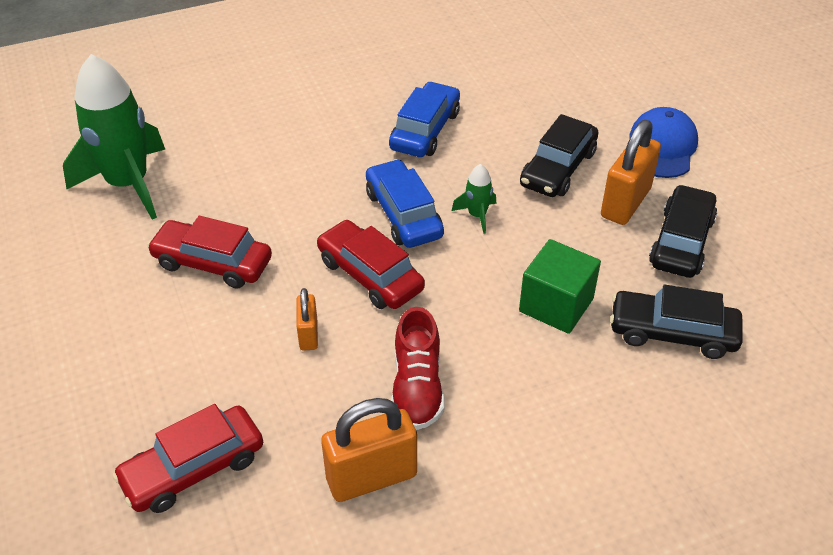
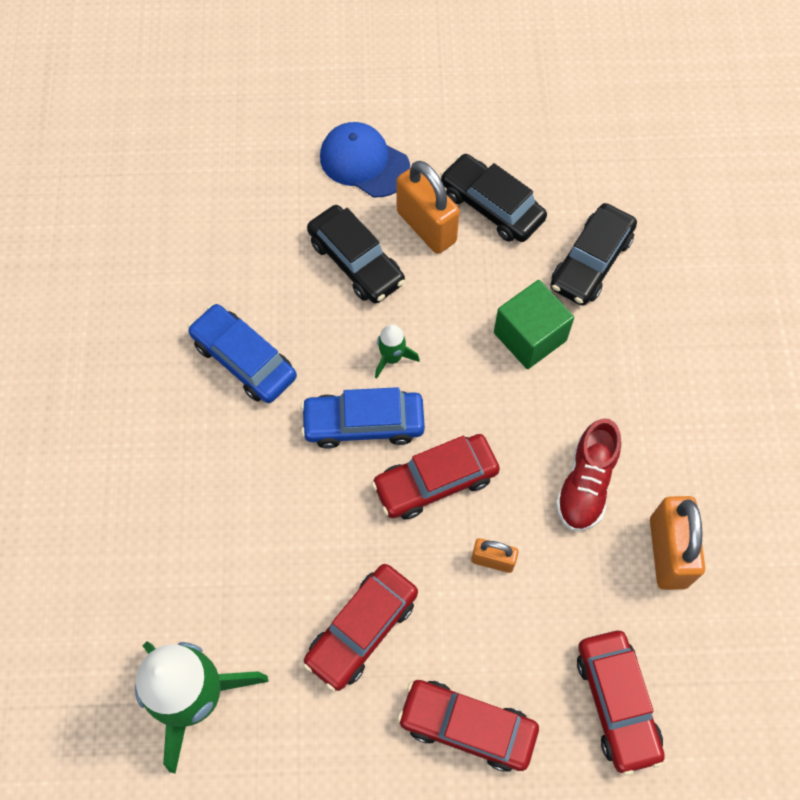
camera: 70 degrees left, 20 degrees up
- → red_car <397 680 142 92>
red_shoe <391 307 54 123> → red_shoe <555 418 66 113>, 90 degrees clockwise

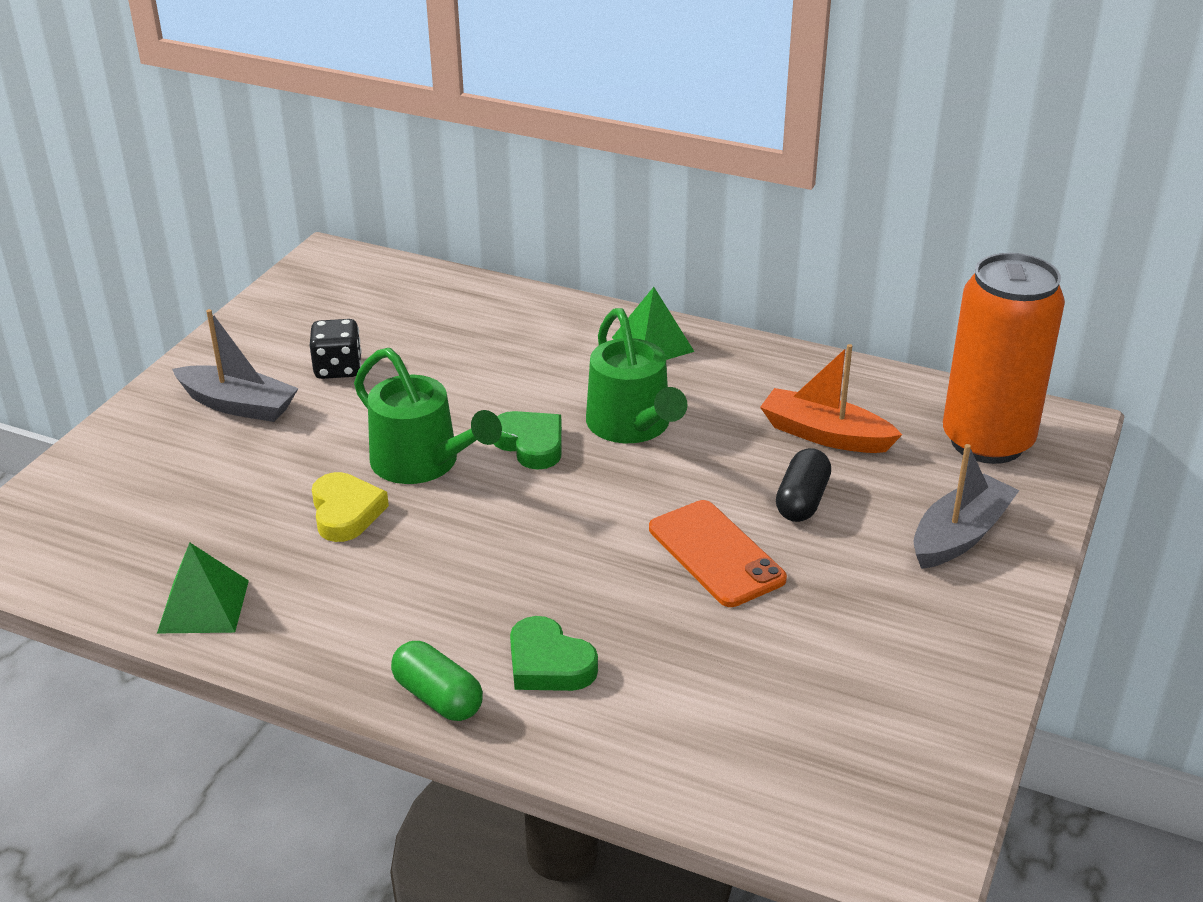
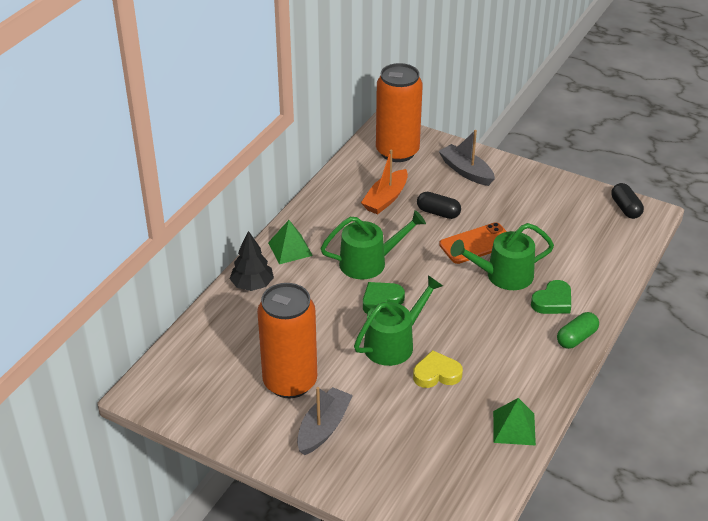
camera: 85 degrees left, 5 degrees up
- → black_tree <230 231 44 60>
- → green_watering_can <450 223 104 67>
- → black_capsule <611 183 33 36>
black_dice <310 319 52 60> → orange_can <257 283 60 115>

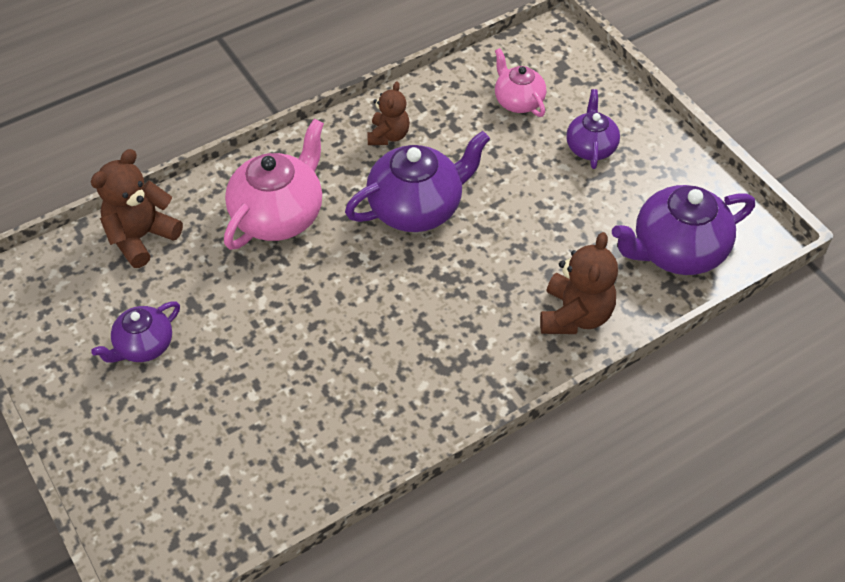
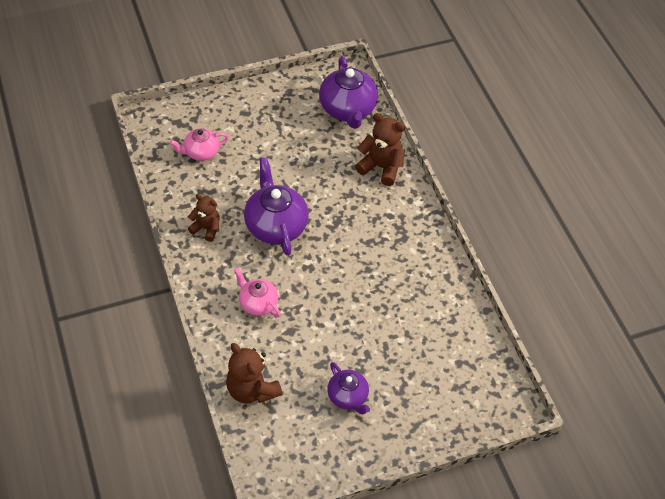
camera: 80 degrees left, 0 degrees up
purple_teapot <566 89 54 80> → -
pink_teapot <224 119 100 131> → pink_teapot <234 267 47 50>, x0.58

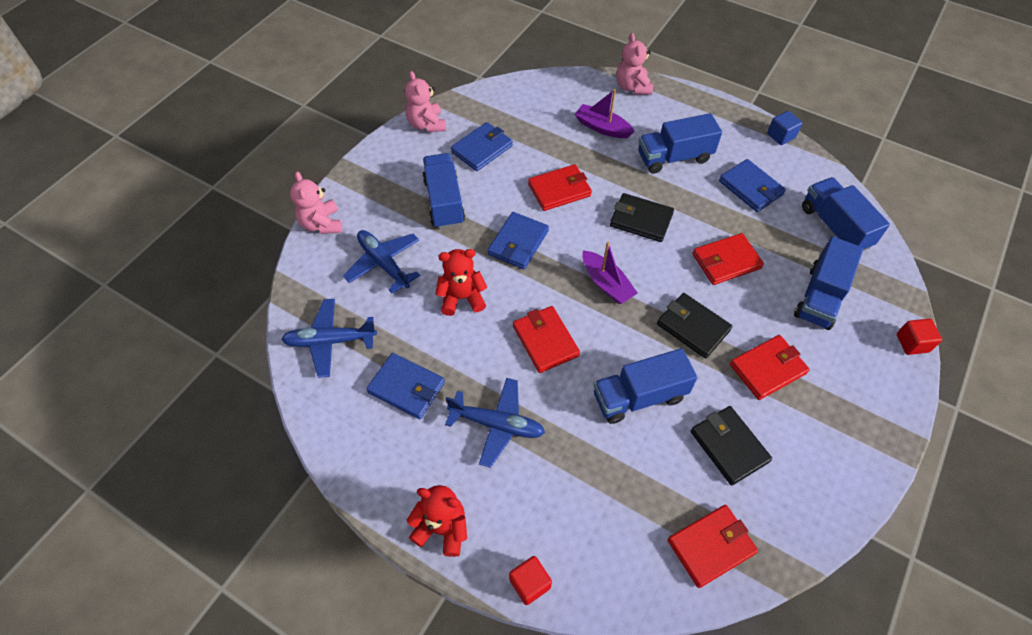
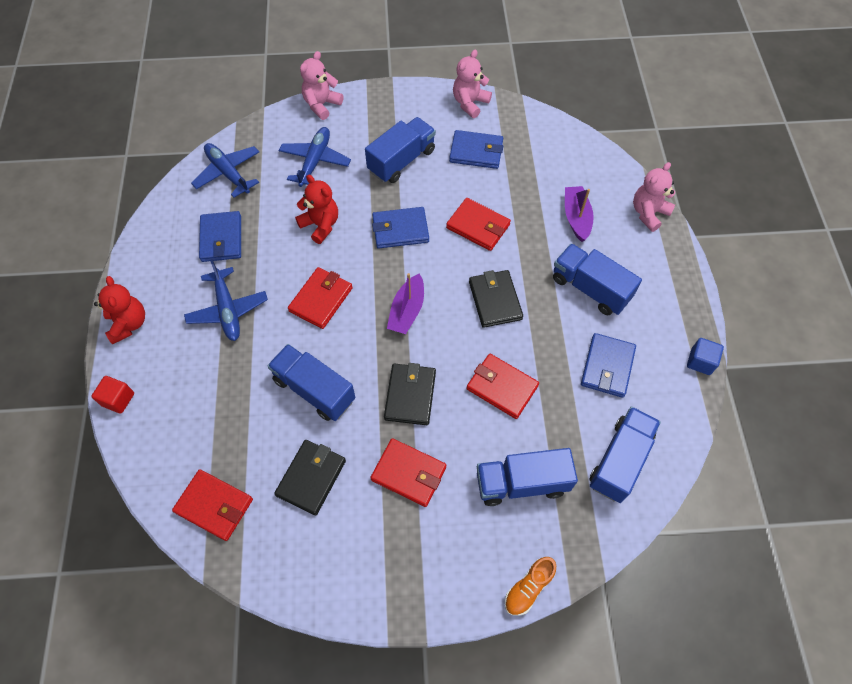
camera: 55 degrees right, 5 degrees up
red_cube <897 319 45 36> → orange_shoe <505 557 51 59>

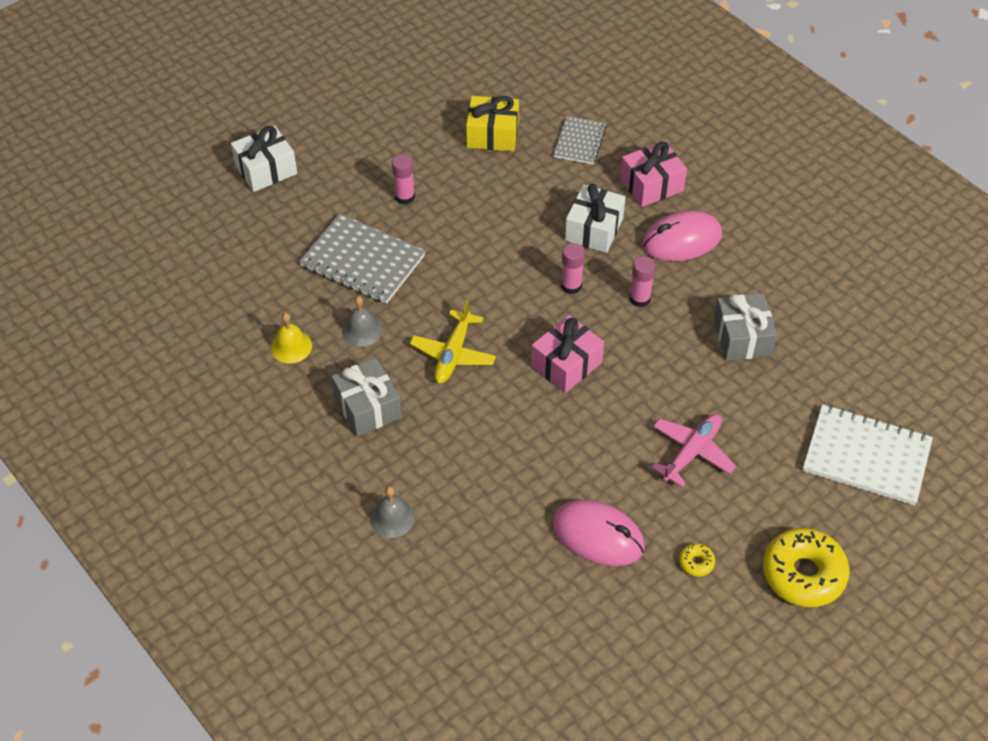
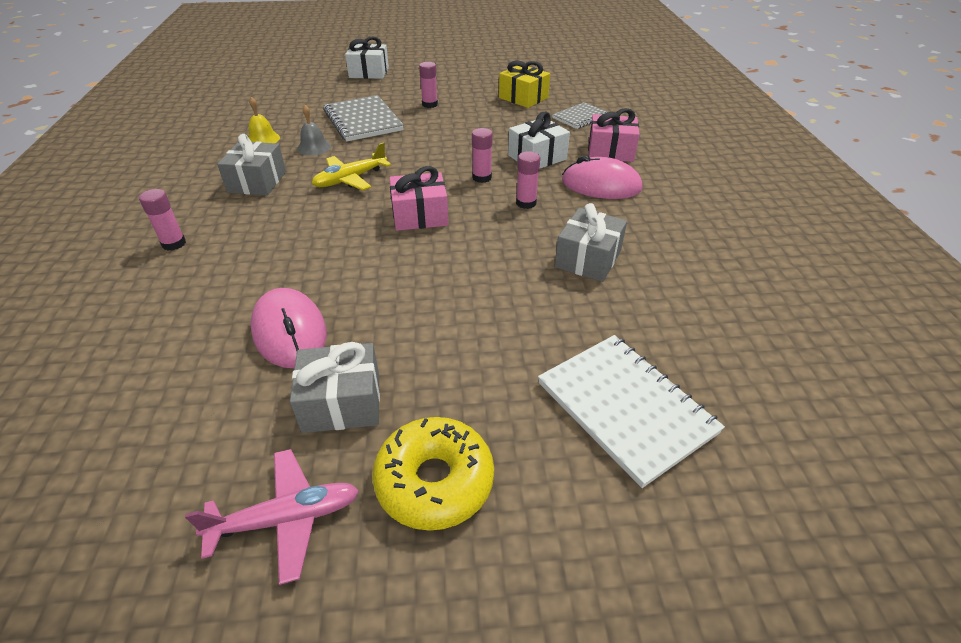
camera: 35 degrees right, 10 degrees down
pink_plane <651 414 85 73> → pink_plane <185 449 174 136>, moved
grey_bell <370 486 45 52> → pink_glue_stick <139 189 47 62>
yellow_donut <679 543 36 34> → grey_gift <290 342 90 91>

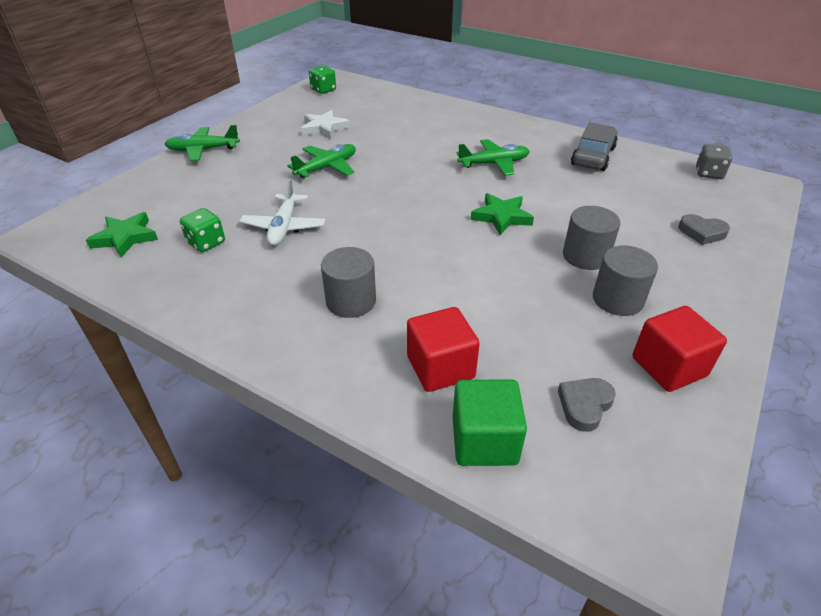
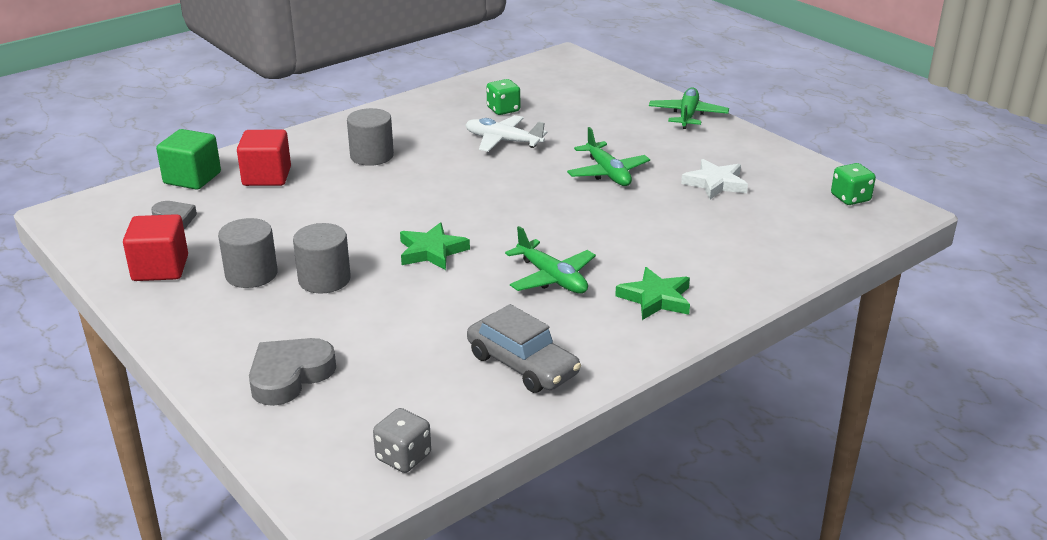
camera: 110 degrees right, 10 degrees down
green_star <86 212 72 46> → green_star <615 267 75 53>, moved
green_plane <456 139 74 37> → green_plane <505 226 91 68>, 45 degrees counterclockwise
grey_heart <678 214 52 31> → grey_heart <249 338 87 68>, x1.54

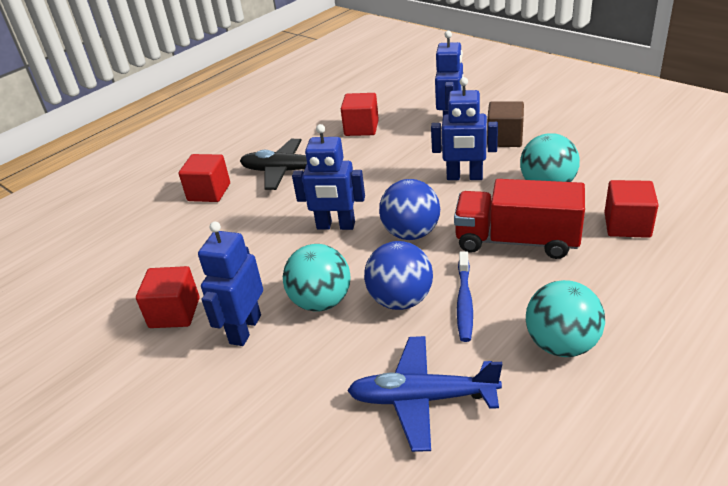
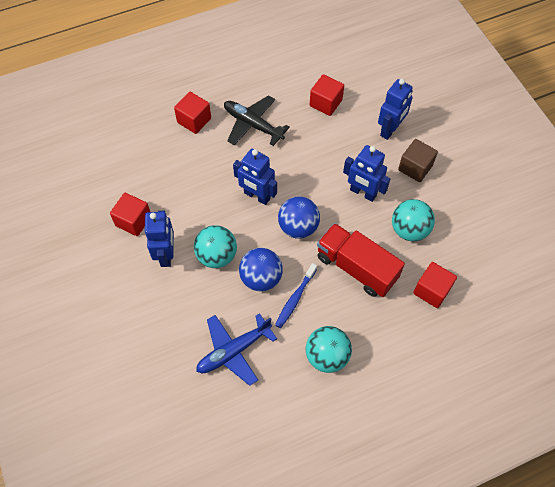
camera: 20 degrees right, 25 degrees up
blue_robot <198 222 65 124> → blue_robot <145 211 29 56>, 135 degrees clockwise
blue_plane <347 336 155 116> → blue_plane <196 313 81 73>, 60 degrees counterclockwise

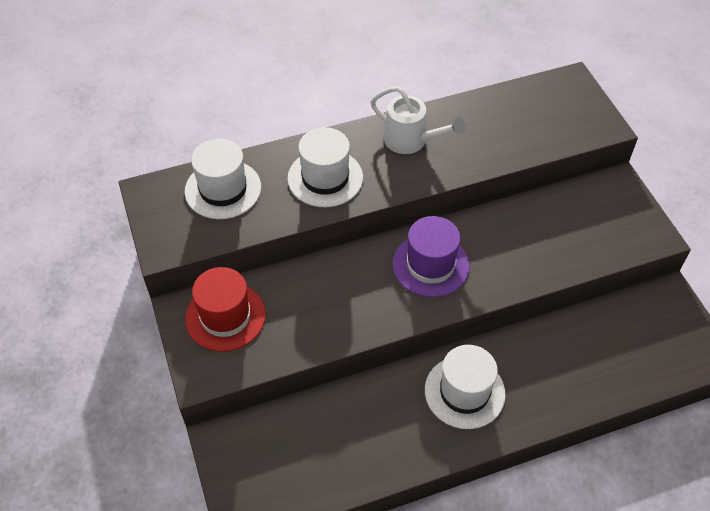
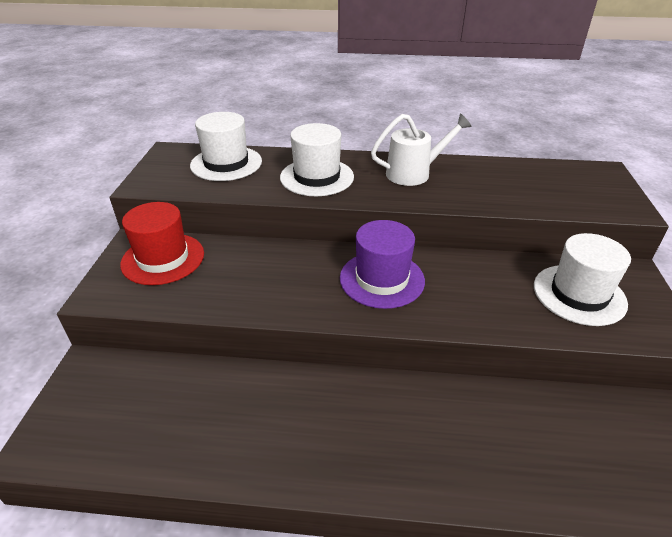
camera: 25 degrees right, 15 degrees down
white_hat <425 345 81 84> → white_hat <534 233 97 93>, moved
white_watering_can <371 86 95 68> → white_watering_can <371 114 101 72>, 75 degrees counterclockwise

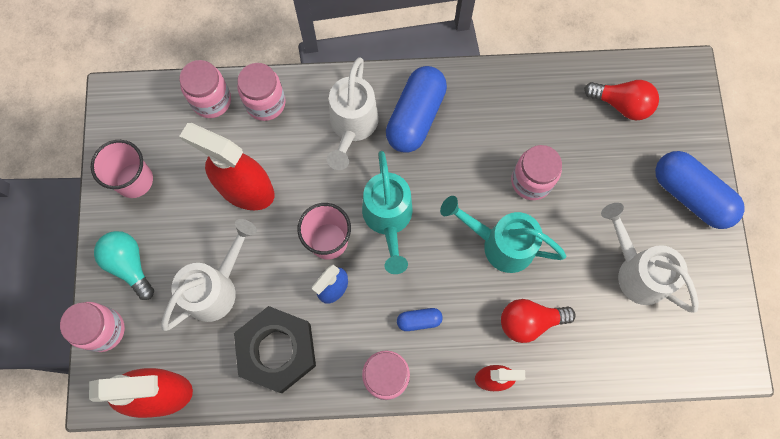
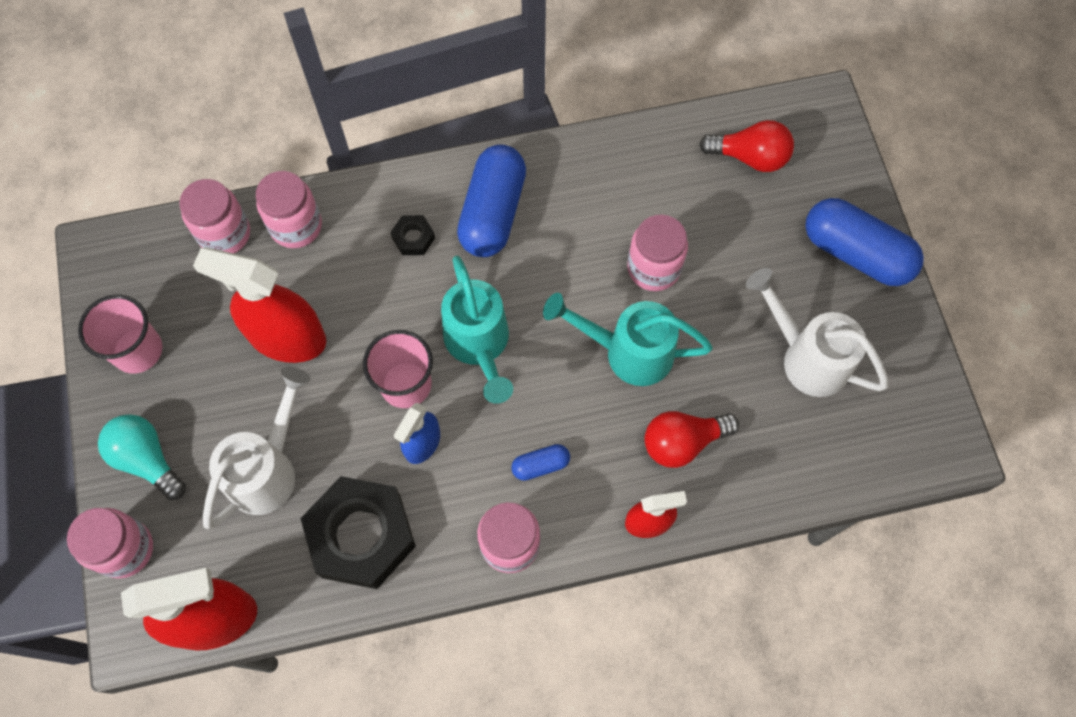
camera: 10 degrees left, 5 degrees down
white_watering_can <327 57 52 113> → black_nut <390 215 45 40>

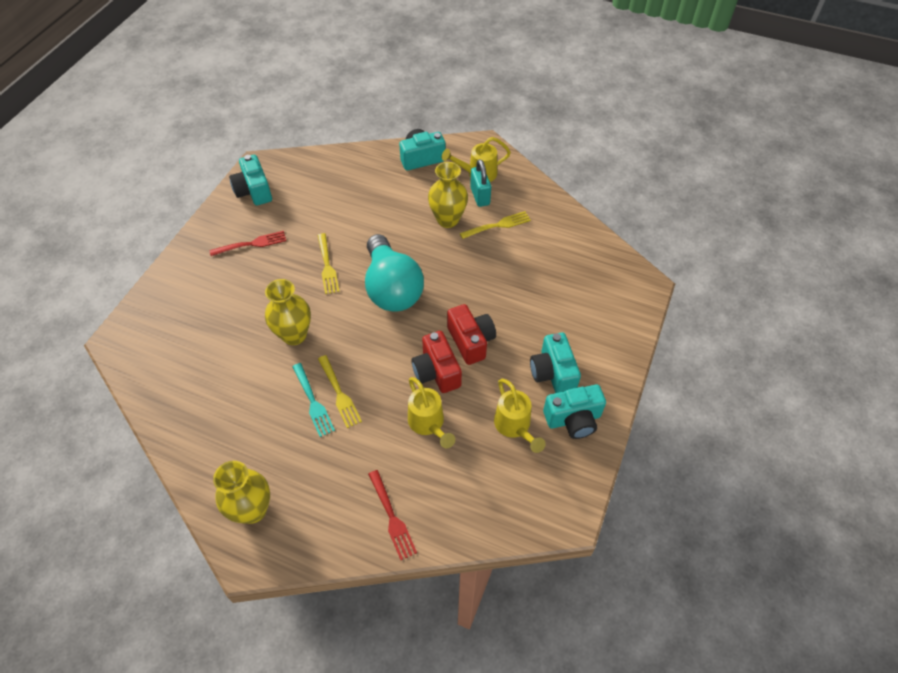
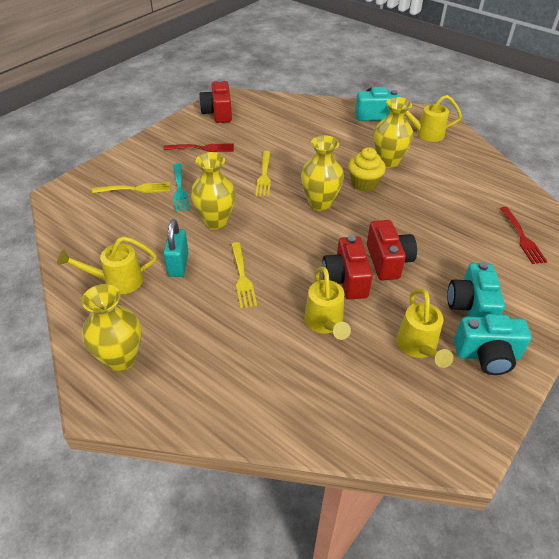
camera: 15 degrees right, 10 degrees down
- → yellow_watering_can <57 236 100 58>
- → yellow_cupcake <348 147 38 45>
turquoise_fork <292 363 43 74> → turquoise_fork <173 163 17 49>, moved
red_fork <368 470 49 90> → red_fork <500 207 47 57>, moved
yellow_fork <460 211 71 28> → yellow_fork <92 182 78 11>, moved
turquoise_padlock <470 159 21 48> → turquoise_padlock <163 219 26 58>, moved
turquoise_light_bulb <365 234 59 77> → yellow_vase <301 135 43 76>
turquoise_camera <229 155 43 51> → red_camera <199 79 33 44>

